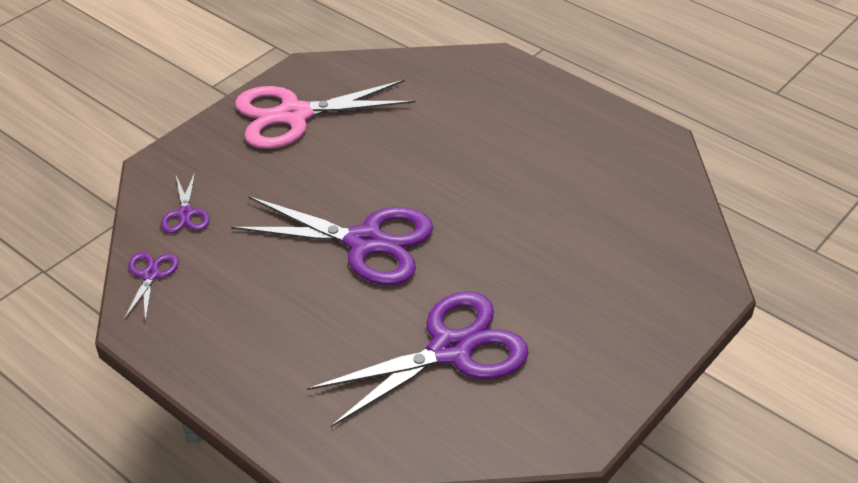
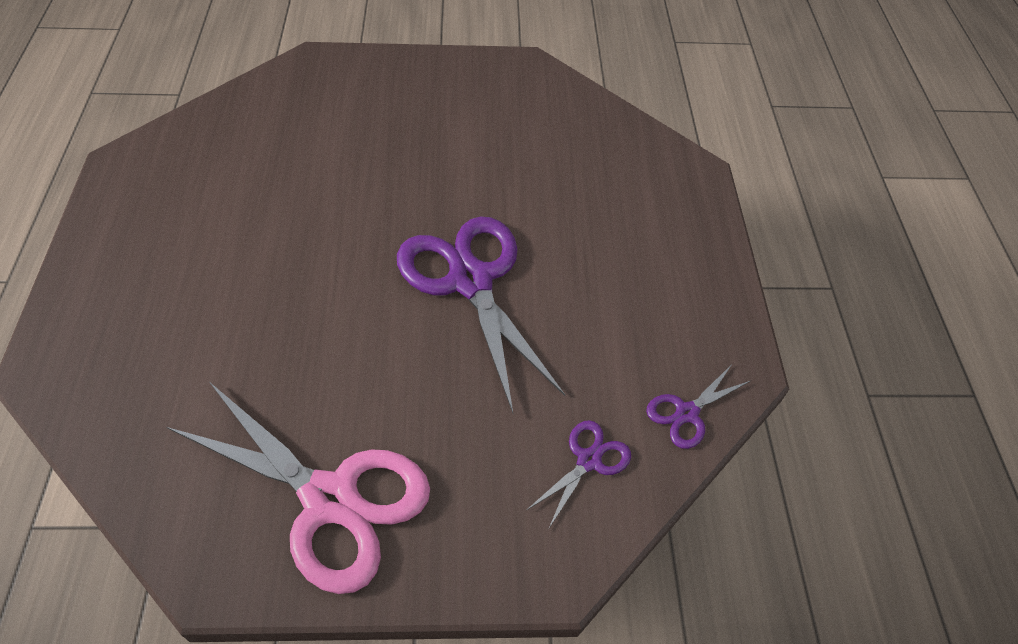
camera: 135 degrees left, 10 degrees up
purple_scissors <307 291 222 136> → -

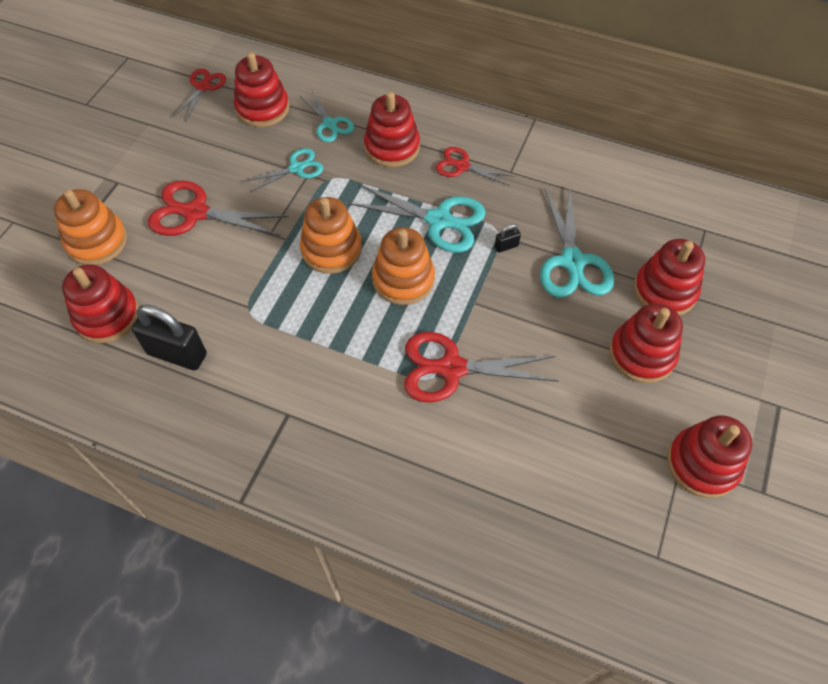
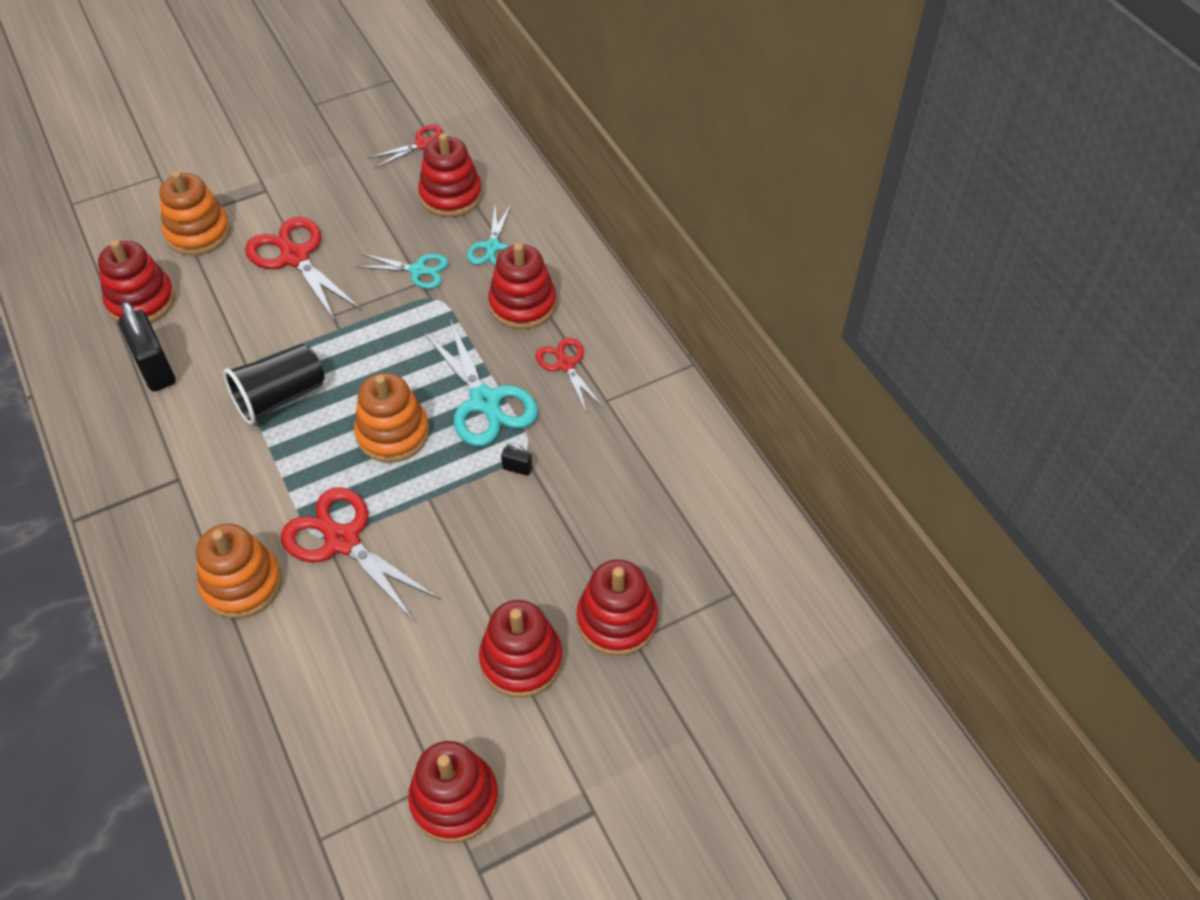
camera: 40 degrees right, 5 degrees down
turquoise_scissors <540 188 74 110> → -
- → black_cup <223 344 102 81>
orange_stacking_toy <300 197 62 77> → orange_stacking_toy <196 523 86 96>, moved

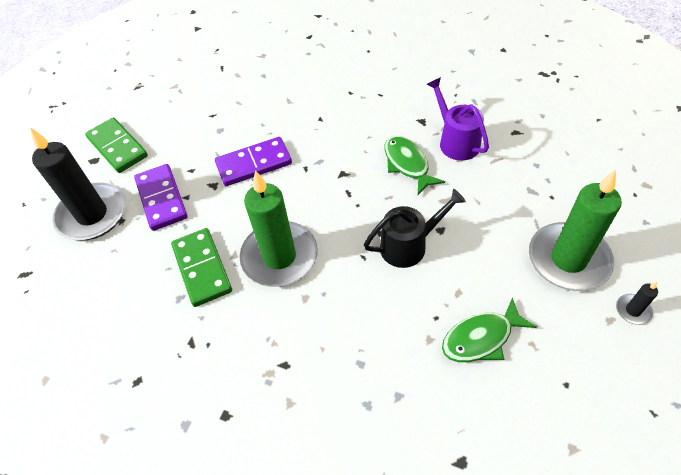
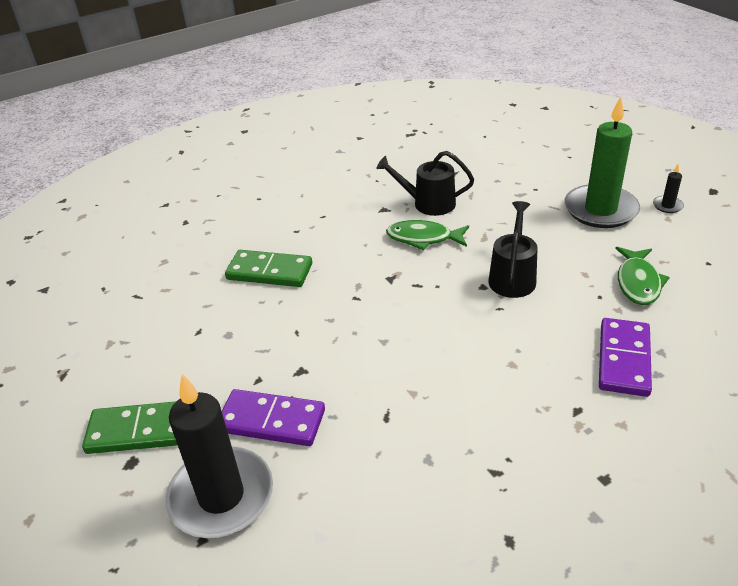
camera: 55 degrees left, 15 degrees down
green_candle <239 170 79 117> → -
green_domino <171 228 61 79> → green_domino <225 250 87 37>, moved
purple_domino <215 137 77 49> → purple_domino <599 318 53 79>, moved
purple_watering_can <427 77 62 84> → black_watering_can <376 151 98 65>

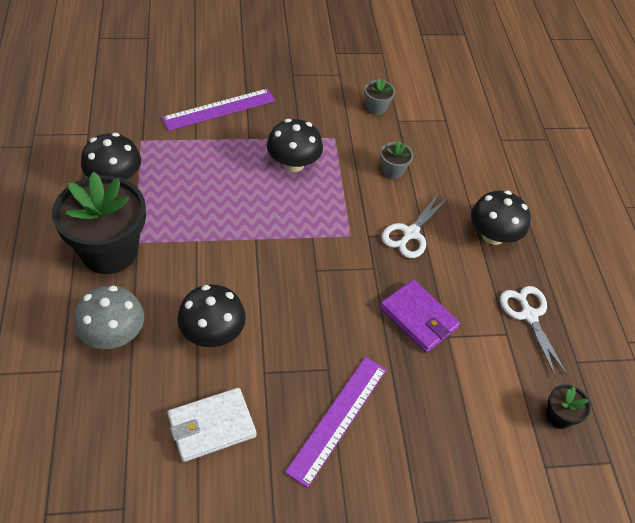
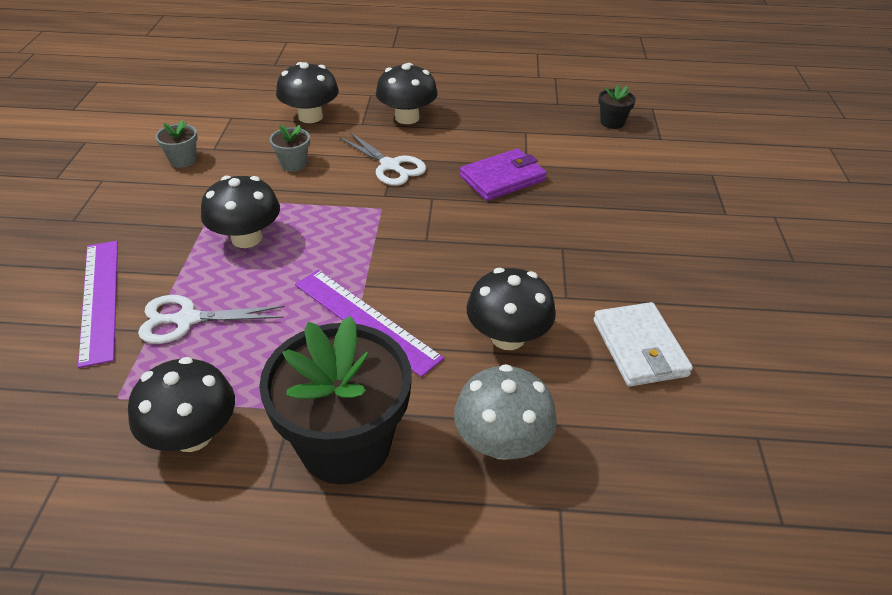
camera: 75 degrees left, 10 degrees down
- → black_mushroom <276 62 63 61>
purple_ruler <285 357 102 131> → purple_ruler <295 270 149 107>, moved
white_scissors <500 286 67 91> → white_scissors <138 295 147 49>, moved

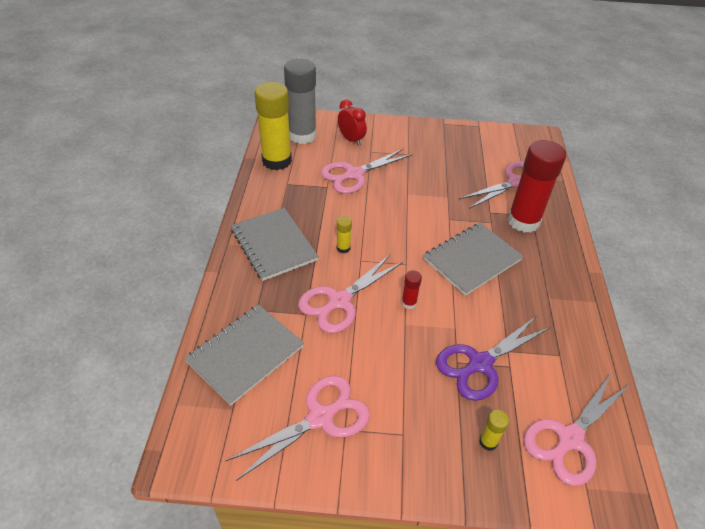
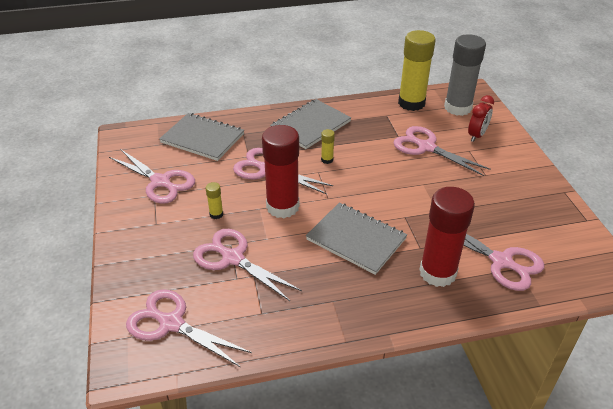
camera: 75 degrees right, 5 degrees down
yellow_glue_stick <479 410 30 41> → yellow_glue_stick <206 182 17 37>, moved
purple_scissors <436 316 115 85> → pink_scissors <193 229 109 72>
red_glue_stick <402 270 20 39> → red_glue_stick <262 125 37 93>, x2.43

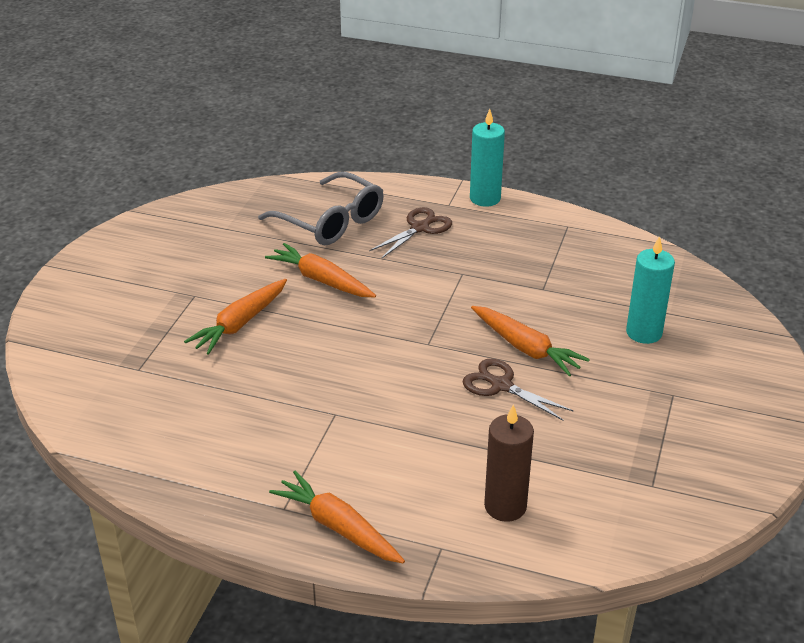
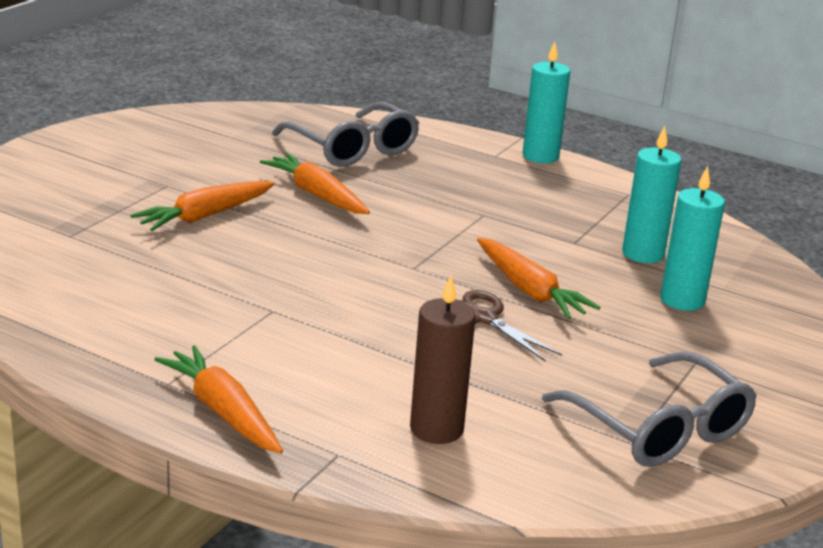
camera: 10 degrees right, 10 degrees down
brown_scissors <369 207 83 51> → -
- → grey_glasses <542 352 215 115>
- → turquoise_candle <622 126 60 137>

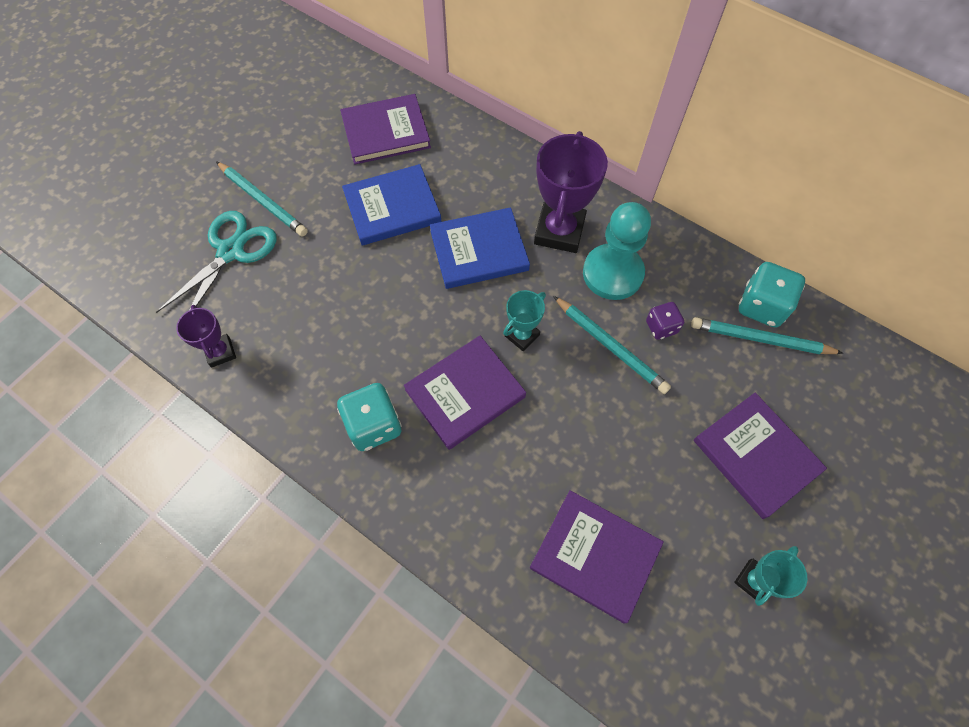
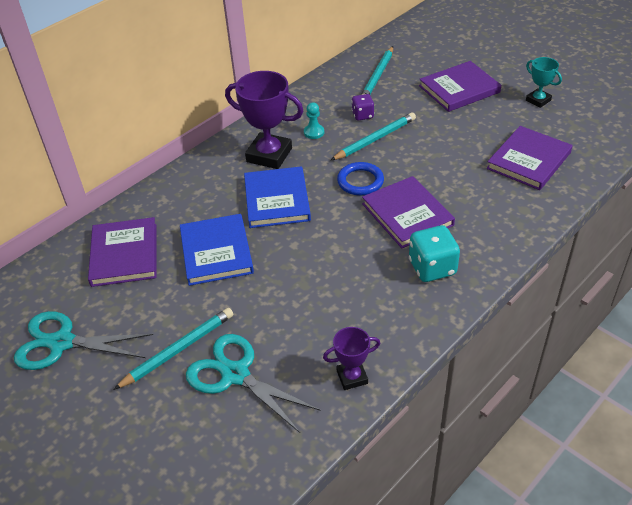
camera: 80 degrees left, 20 degrees down
turquoise_dice <739 262 66 66> → -
- → turquoise_scissors <14 311 139 59>
turquoise_trophy <503 290 43 61> → blue_ring <337 162 47 34>
turquoise_pawn <583 202 68 98> → turquoise_pawn <304 102 20 37>, x0.45

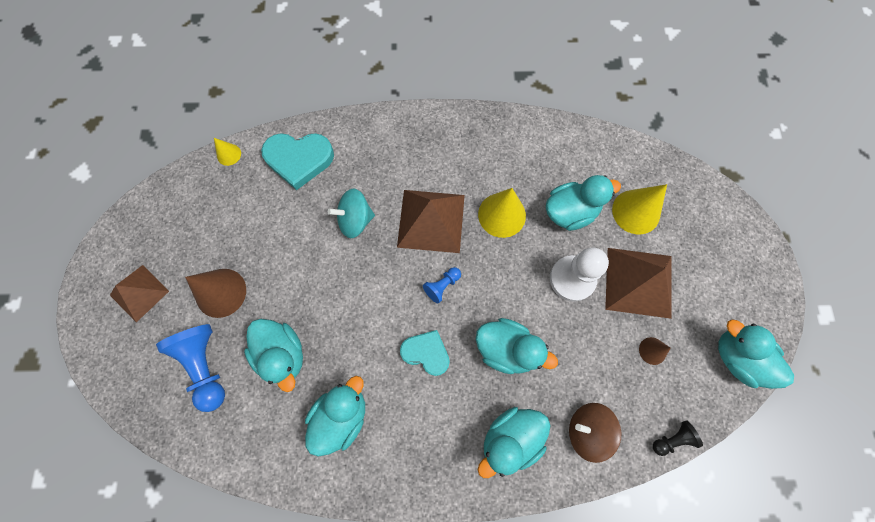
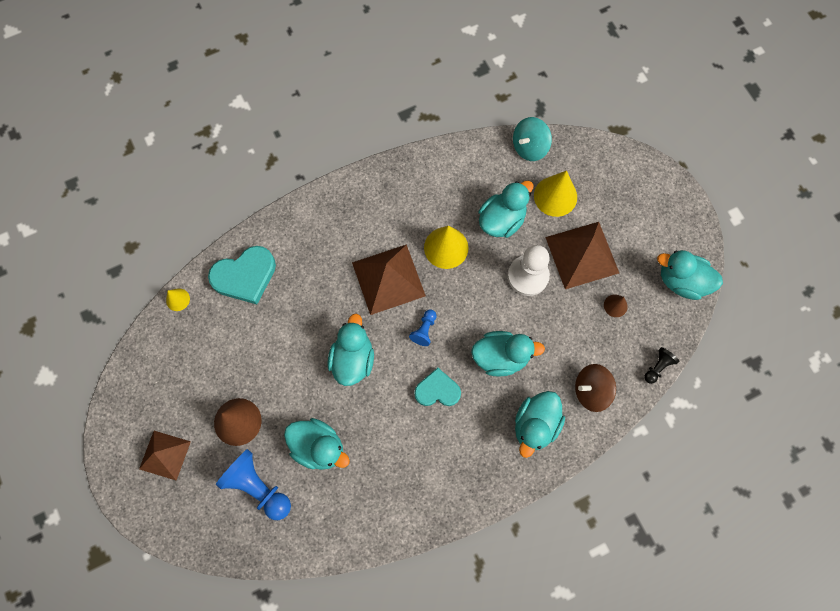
camera: 25 degrees left, 0 degrees up
turquoise_duck <305 376 60 81> → turquoise_duck <328 313 46 73>, moved
turquoise_spinning_top <328 189 47 49> → turquoise_spinning_top <513 117 39 44>, moved

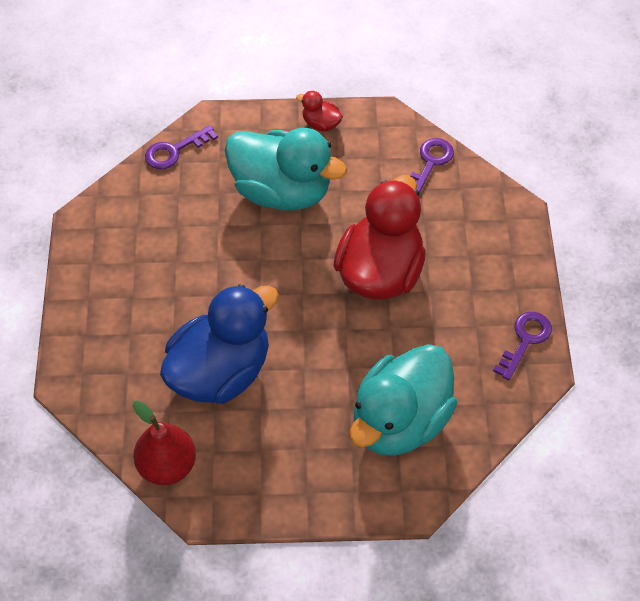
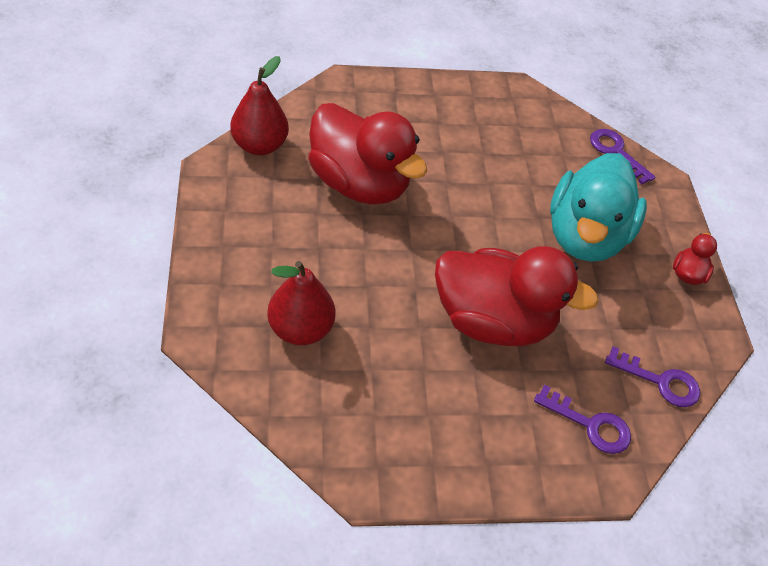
camera: 80 degrees right, 5 degrees down
purple_key <493 312 59 68> → purple_key <534 384 97 70>, moved
turquoise_duck <350 344 107 112> → red_pear <267 261 69 84>
blue_duck <160 284 119 120> → red_duck <308 103 119 101>

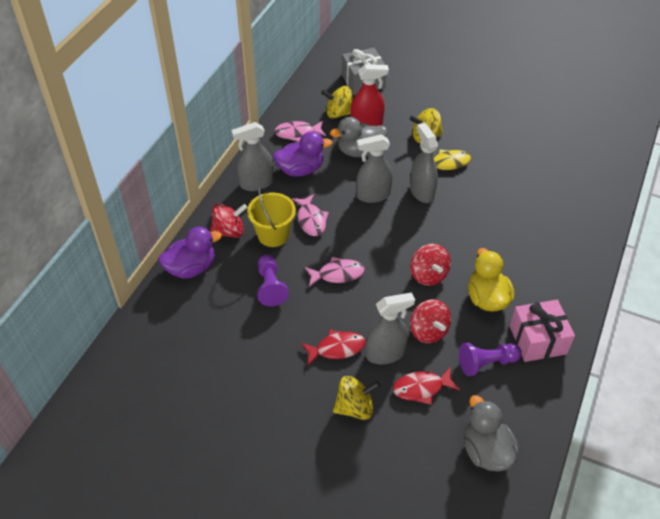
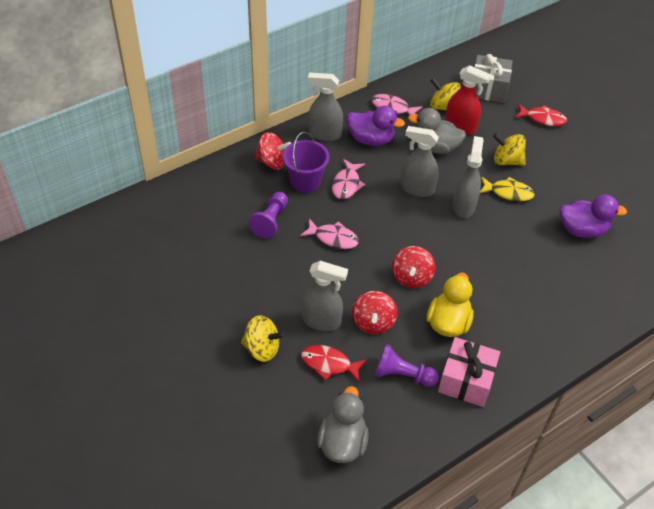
camera: 30 degrees right, 0 degrees up
purple_duck <159 227 63 52> → purple_duck <559 194 68 44>, moved
red_fish <301 329 65 36> → red_fish <515 104 52 22>, moved
yellow_bucket <247 187 49 60> → purple_bucket <283 132 46 61>

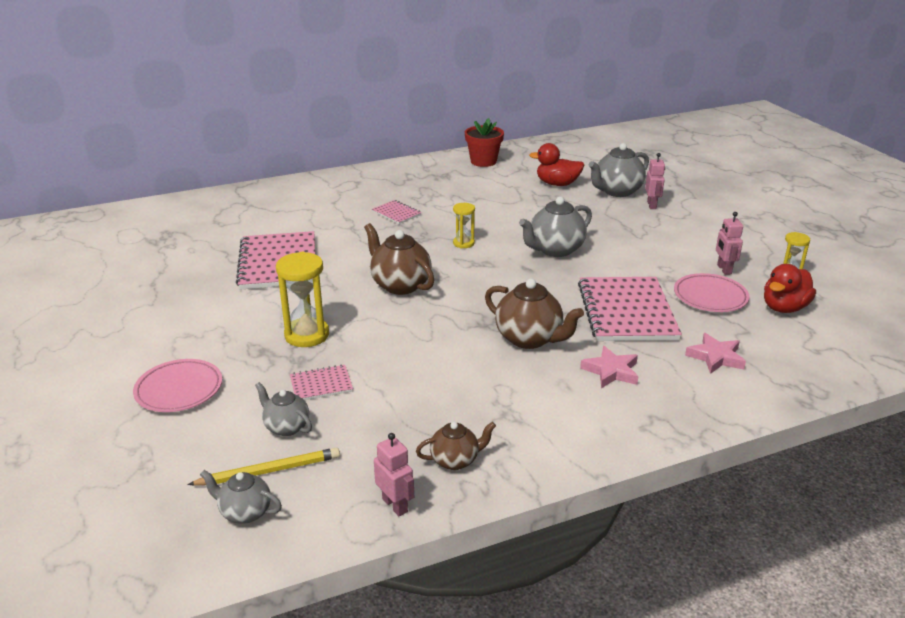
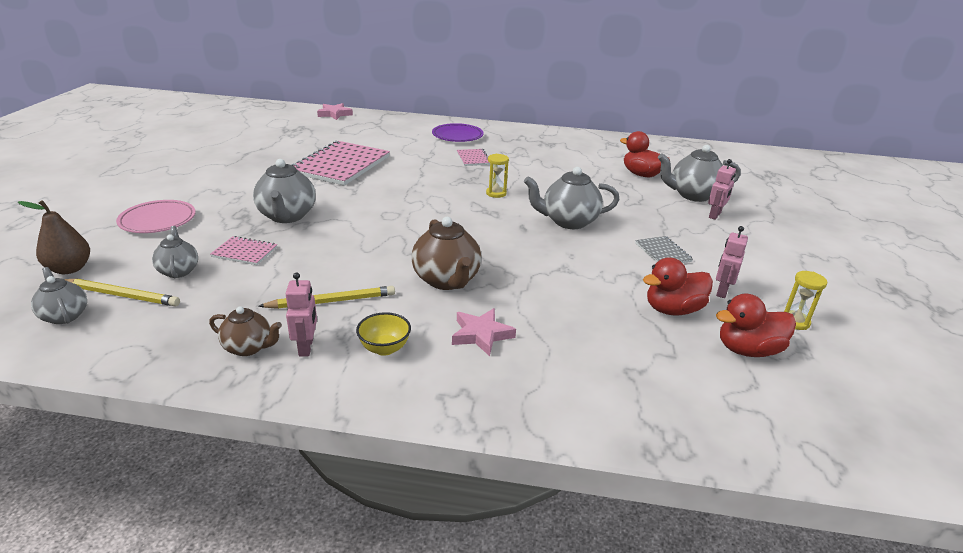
camera: 30 degrees right, 0 degrees up
brown_teapot <364 223 70 72> → -
red_flower_pot <465 118 39 49> → -
pink_notebook <578 277 104 64> → -
- → brown_pear <18 200 72 74>
- → yellow_pencil <258 286 137 23>
- → yellow_bowl <356 312 55 44>
- → purple_plate <432 123 52 19>
- → grey_notebook <635 236 58 27>
pink_robot <374 433 40 83> → pink_robot <286 272 31 85>, moved
pink_star <685 333 61 41> → pink_star <317 103 36 17>, moved
yellow_hourglass <276 252 53 95> → grey_teapot <253 159 63 64>
pink_plate <674 273 76 39> → red_duck <643 257 70 58>

